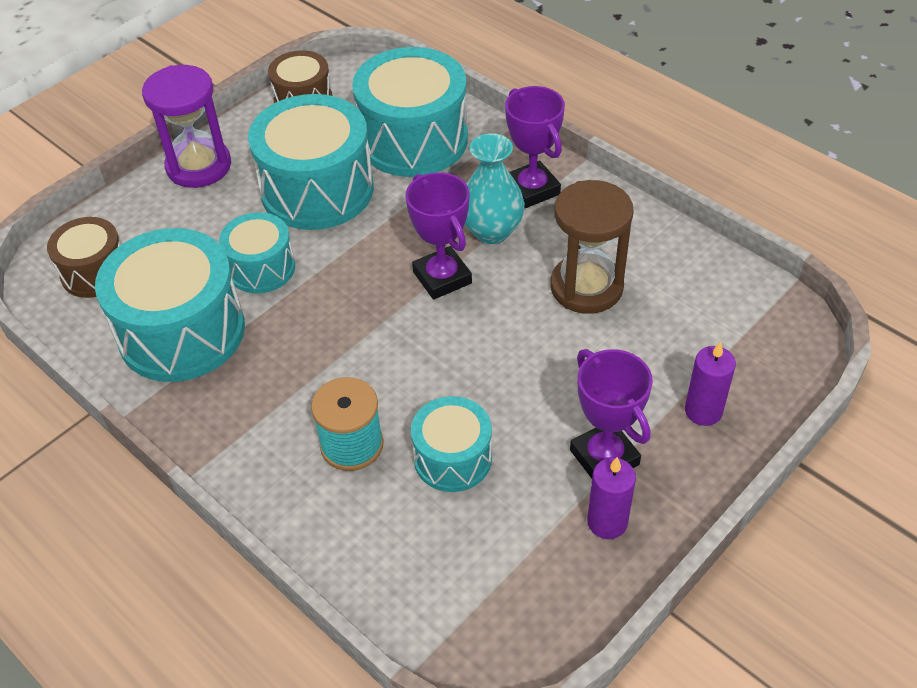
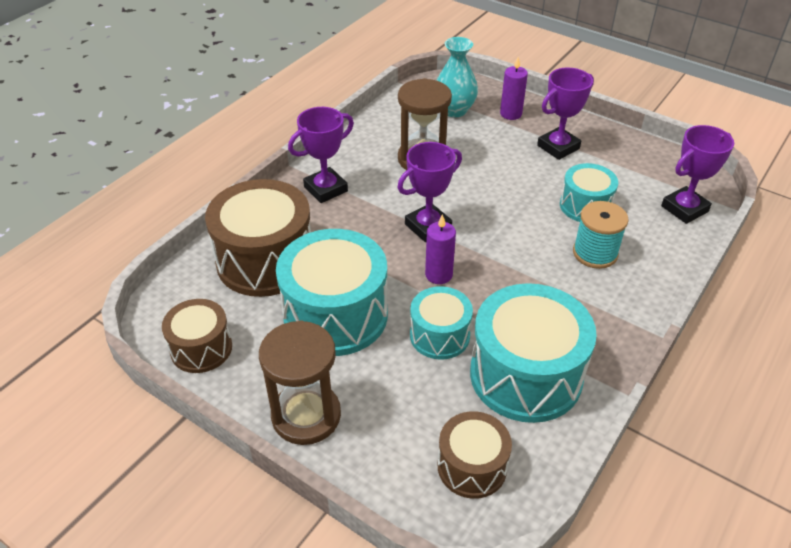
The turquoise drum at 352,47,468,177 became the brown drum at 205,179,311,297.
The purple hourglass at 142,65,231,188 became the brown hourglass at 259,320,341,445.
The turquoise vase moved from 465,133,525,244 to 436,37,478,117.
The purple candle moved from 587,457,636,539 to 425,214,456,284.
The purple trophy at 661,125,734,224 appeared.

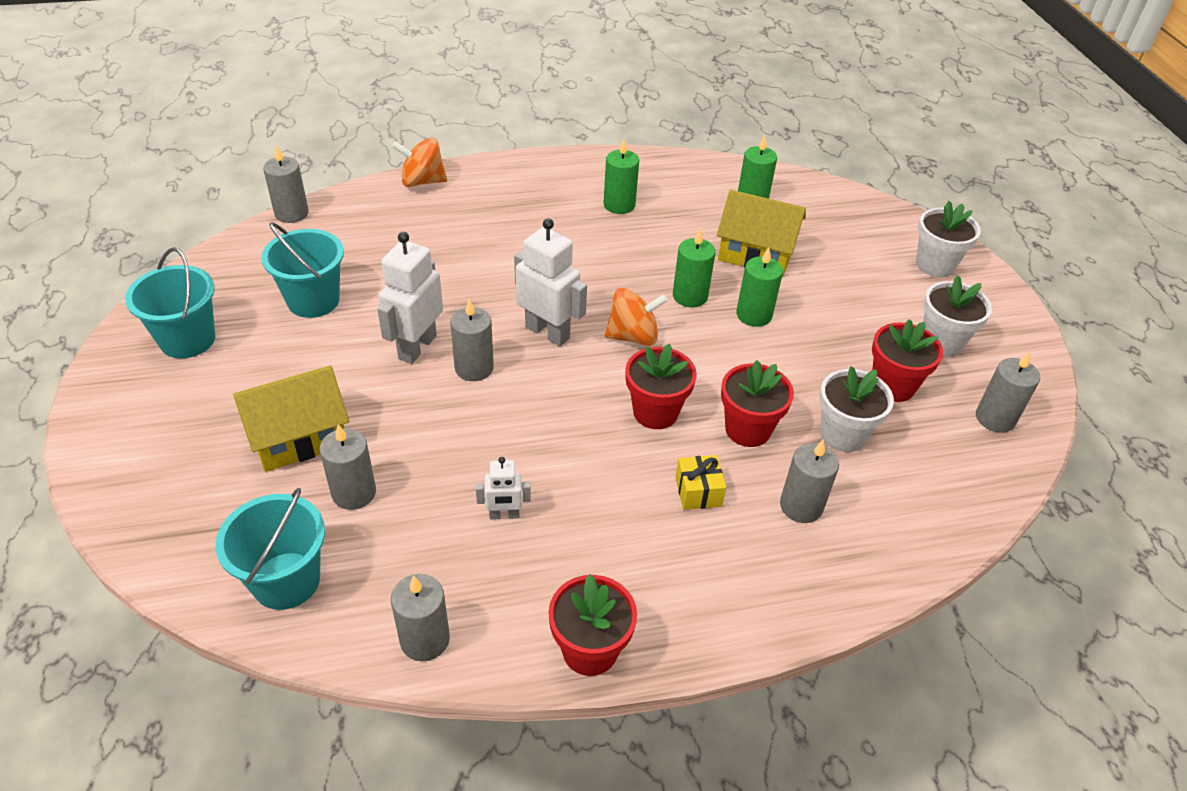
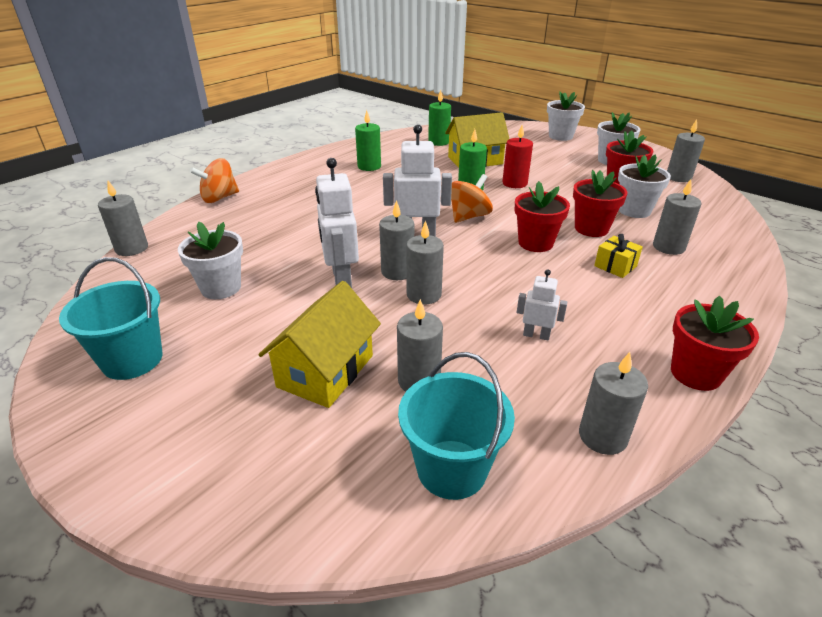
The turquoise bucket at 261,222,344,318 was replaced by the white flower pot at 178,221,243,299.
The green candle at 736,247,783,327 became the red candle at 502,125,533,188.
The white robot at 476,457,531,520 turned 120 degrees counterclockwise.
The grey candle at 406,221,444,305 appeared.

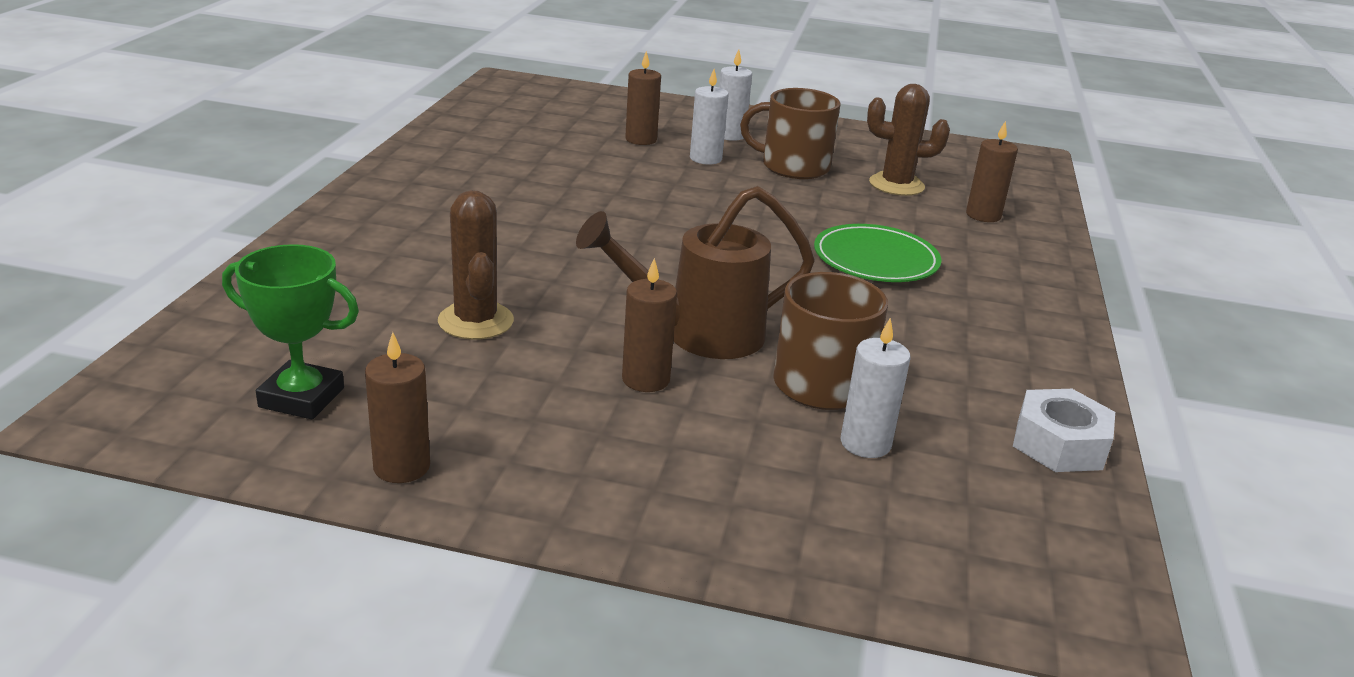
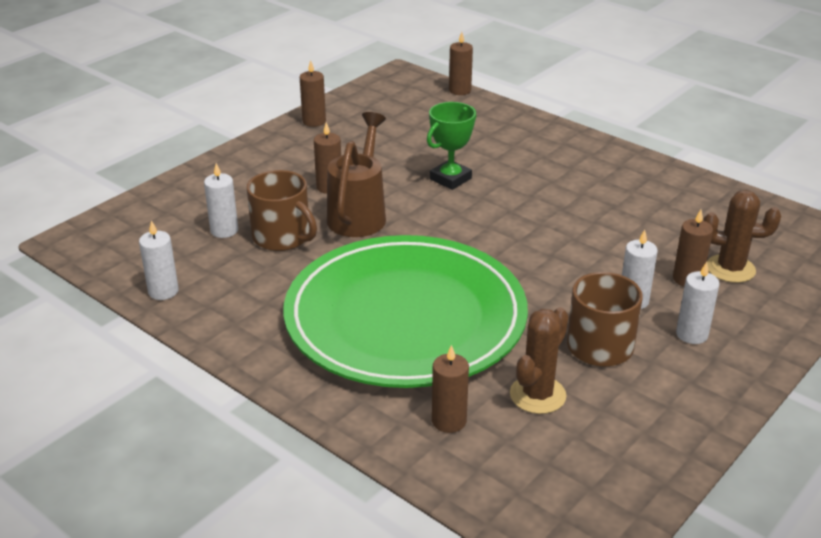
The brown cactus moved from 438,190,514,340 to 703,190,781,283.
The green plate at 814,224,941,282 changed to 2.38 times the size.
The green trophy moved from 222,244,359,419 to 427,102,476,190.
The white nut at 1013,389,1115,472 was replaced by the white candle at 139,220,179,300.
The brown candle at 449,32,473,95 appeared.

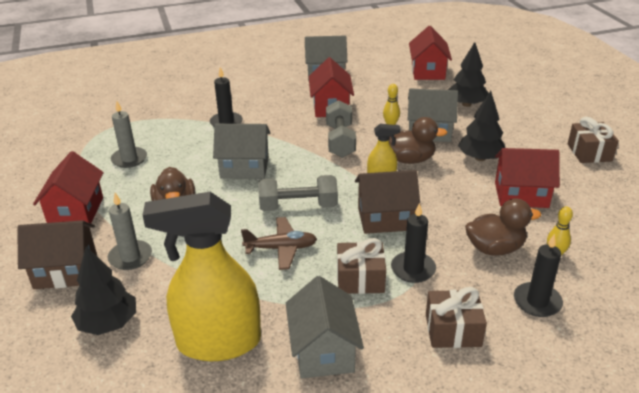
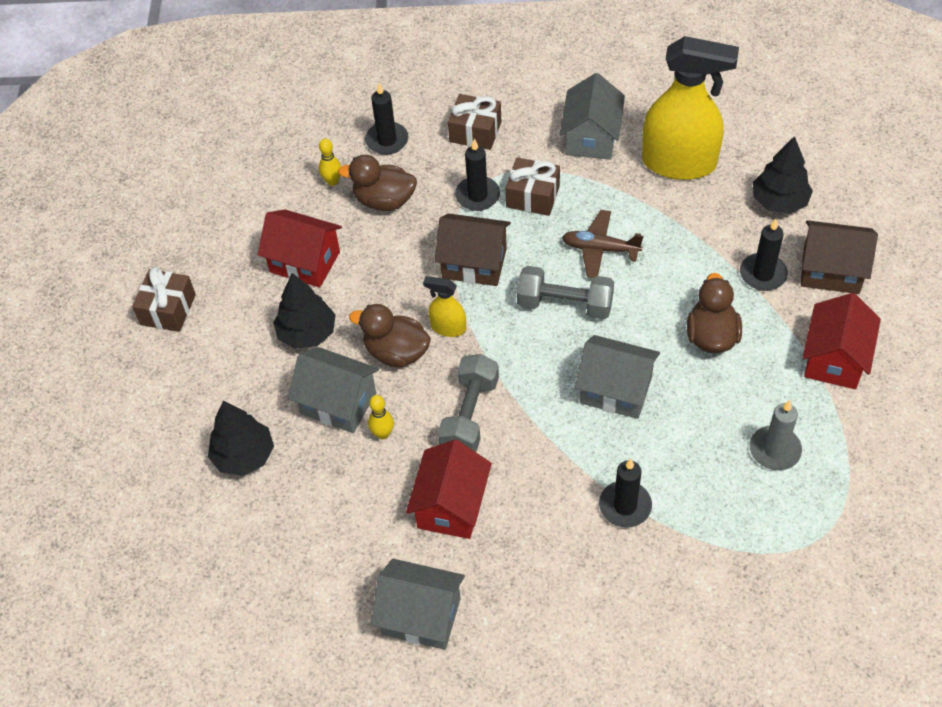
The red house at 409,26,452,80 disappeared.
The grey candle at 108,193,152,270 became the black candle at 740,219,788,291.

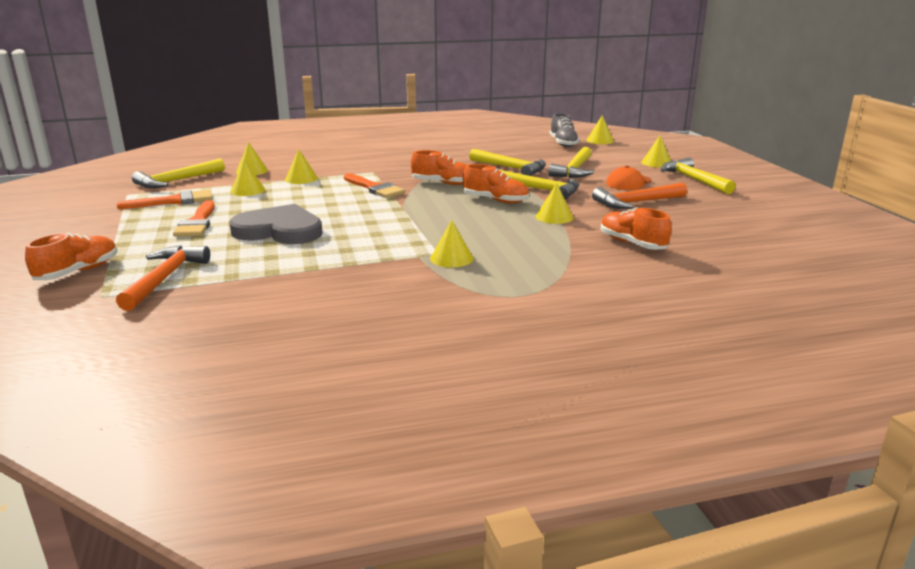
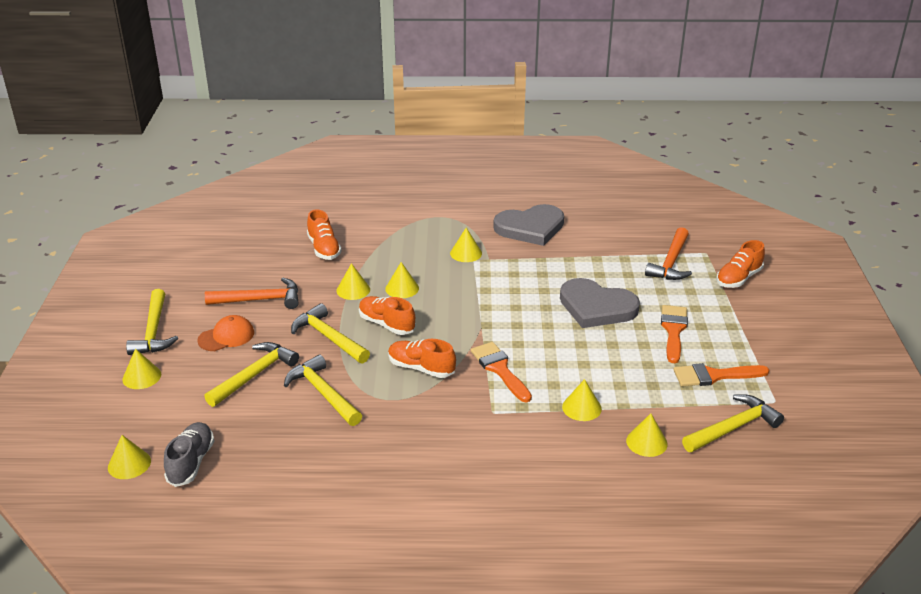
The yellow cone moved from 230,160,265,196 to 385,262,419,298.
The grey heart at 493,204,564,246 appeared.

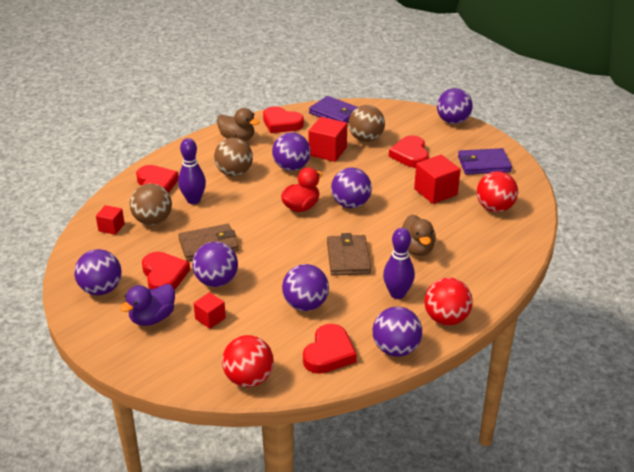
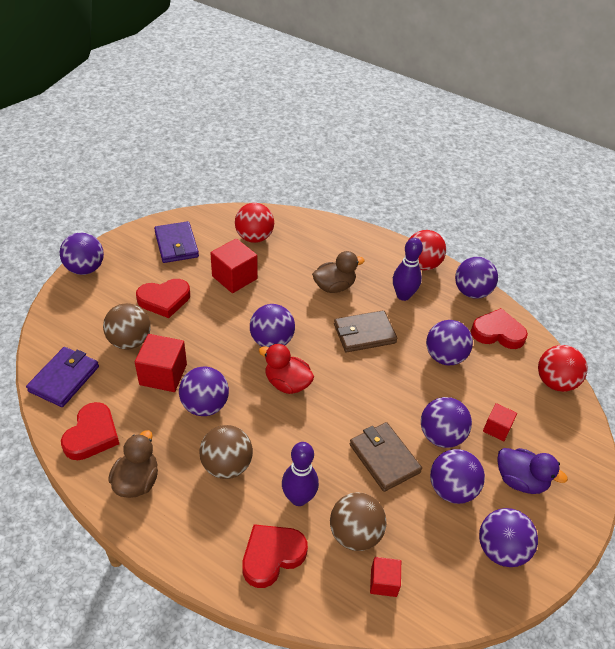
The red heart at 142,252,190,290 was replaced by the purple ball at 430,449,485,504.

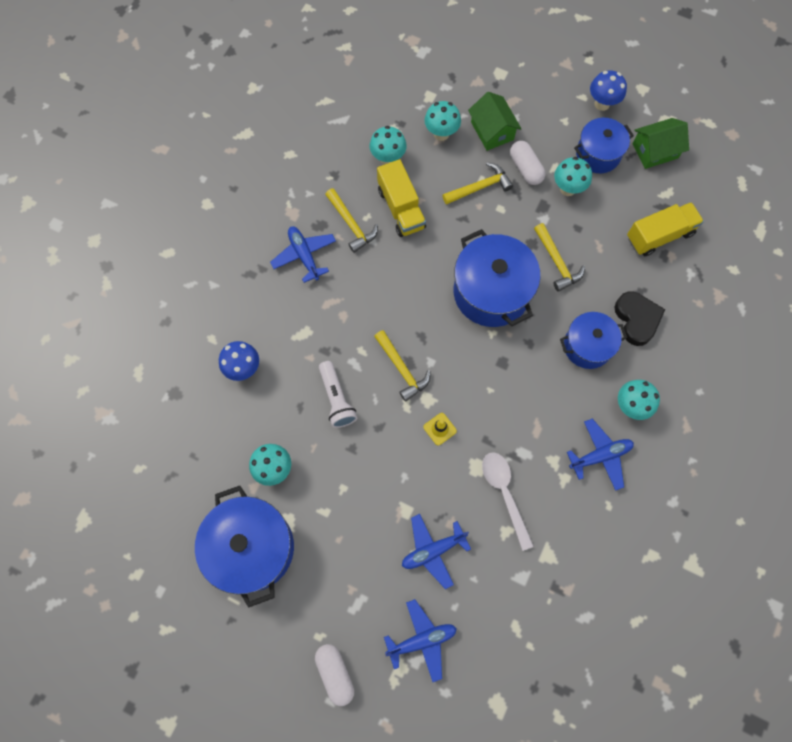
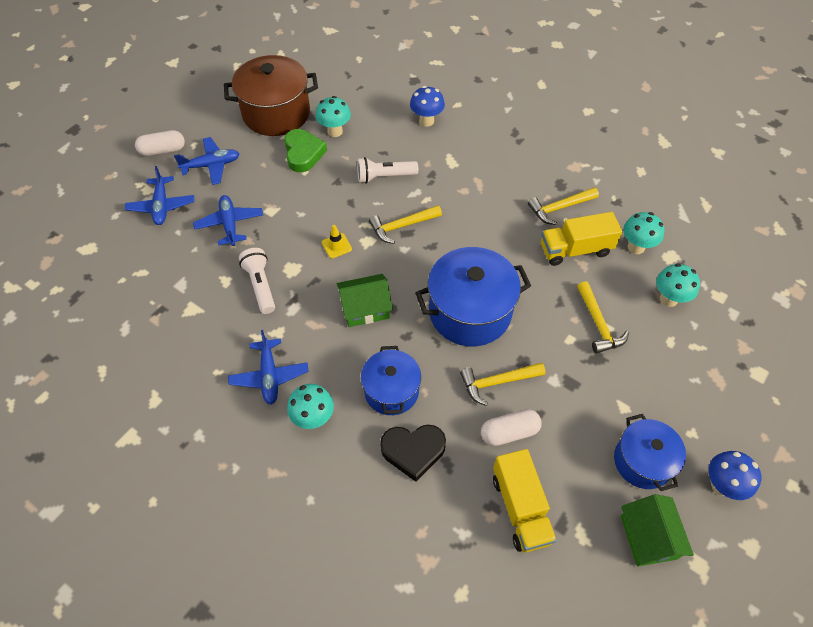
The green house moved from 468,92,521,151 to 337,274,393,327.
The white capsule moved from 510,141,546,185 to 481,409,542,446.
The turquoise mushroom at 554,157,592,196 disappeared.
The blue plane moved from 270,226,336,283 to 174,137,239,185.
The white spoon at 482,452,534,551 was replaced by the white flashlight at 239,248,275,314.
The blue pot at 195,486,294,608 became the brown pot at 224,55,318,136.
The green heart at 284,129,327,172 appeared.

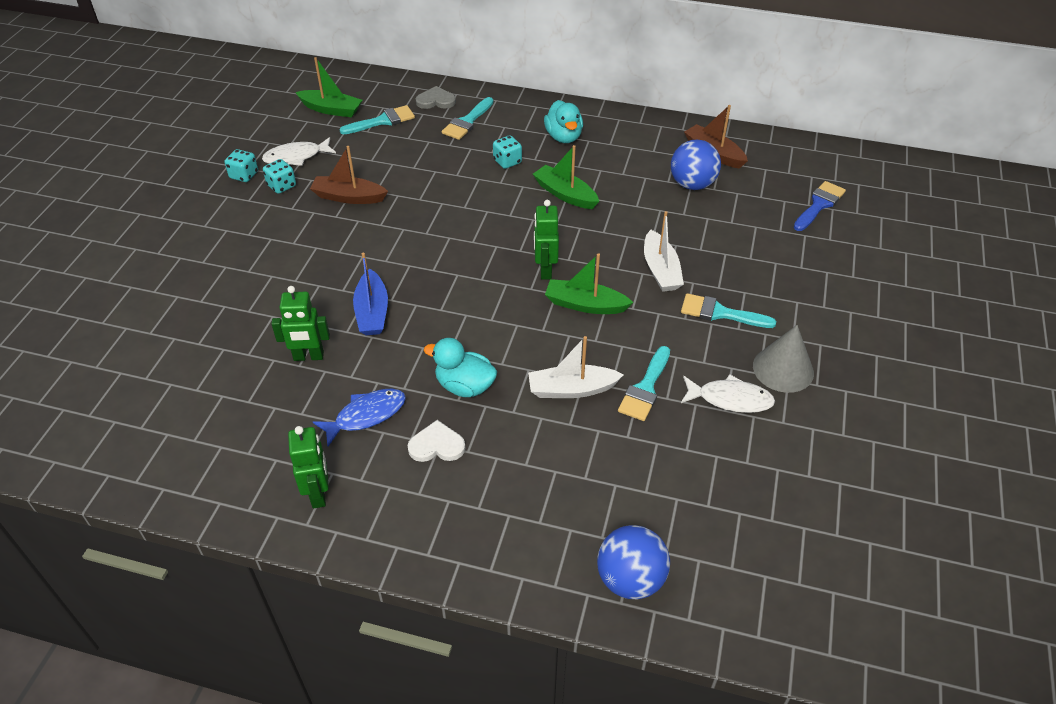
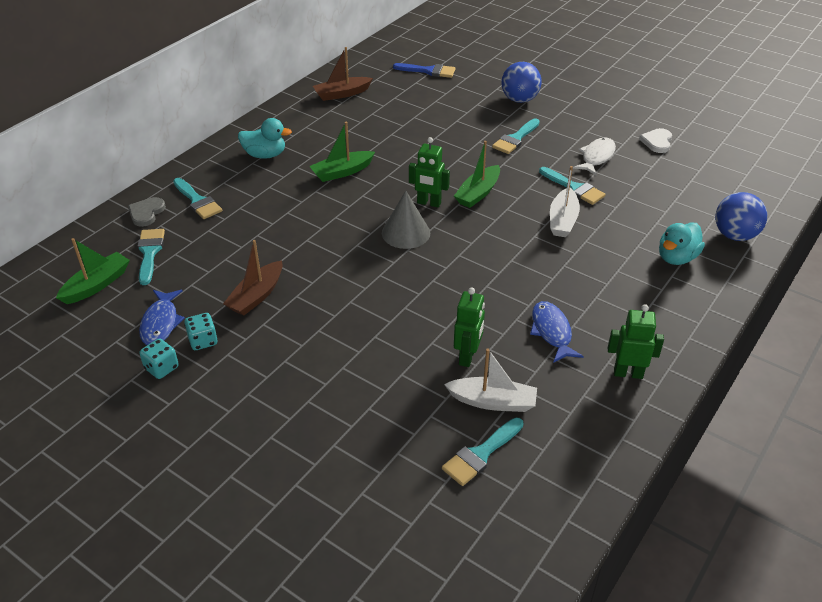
The turquoise dice at 493,135,522,169 disappeared.
The white fish at 262,137,336,166 became the blue fish at 139,290,185,345.
The blue ball moved from 671,140,721,190 to 501,62,542,103.
The blue brush at 794,181,846,231 turned 135 degrees clockwise.
The white boat moved from 644,211,684,292 to 444,348,537,412.
The blue boat at 353,253,388,335 disappeared.
The grey cone moved from 753,325,814,393 to 382,191,430,249.
The turquoise duck moved from 424,338,497,397 to 659,222,705,265.
The white heart moved from 407,420,465,462 to 639,128,672,153.
The turquoise brush at 442,418,524,486 appeared.

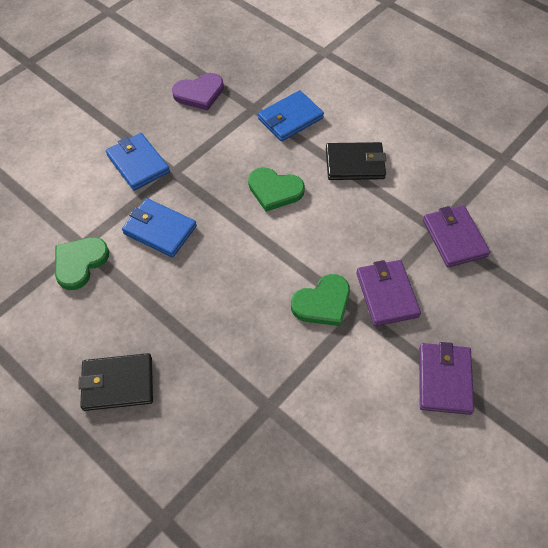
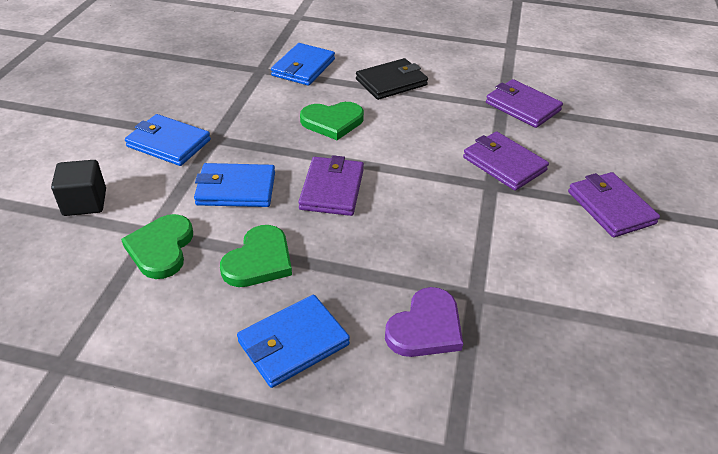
The purple heart moved from 172,73,224,111 to 385,287,463,357.
The green heart moved from 291,274,350,326 to 220,225,292,287.
The black wallet at 78,353,153,411 became the blue wallet at 237,295,350,388.
The purple wallet at 298,155,364,216 appeared.
The black cube at 51,160,106,216 appeared.

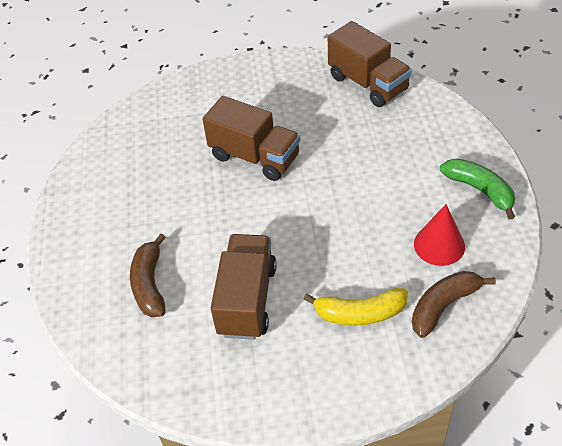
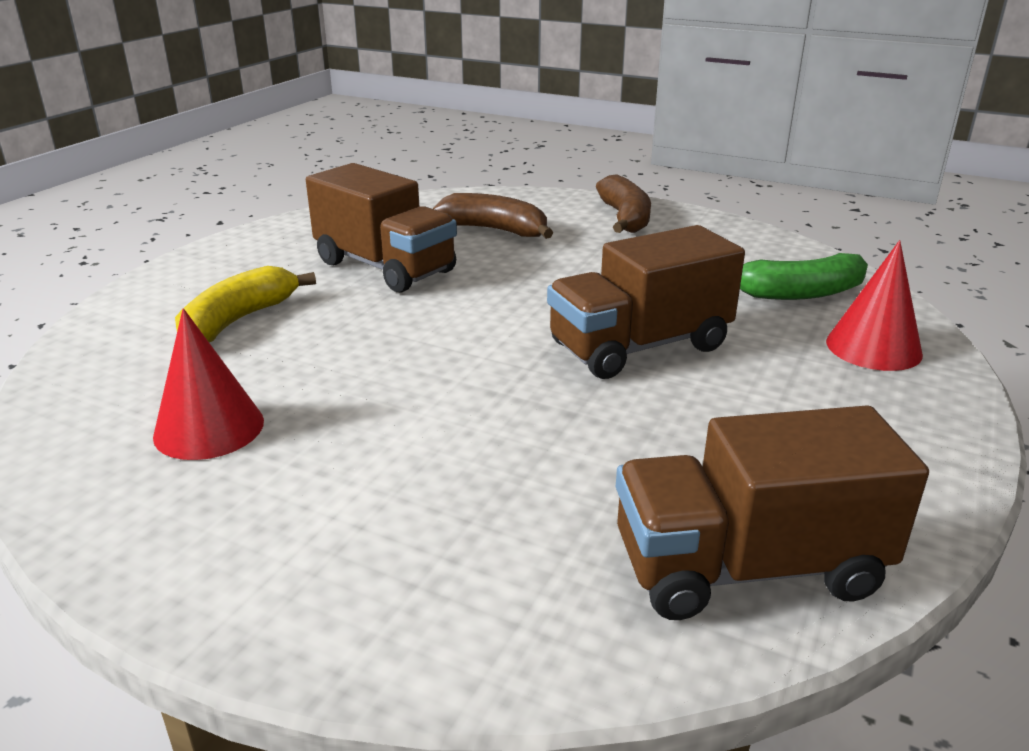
The green banana moved from 440,159,515,220 to 740,253,868,300.
The brown banana moved from 412,271,496,338 to 596,174,651,233.
The red cone at 826,240,923,371 appeared.

